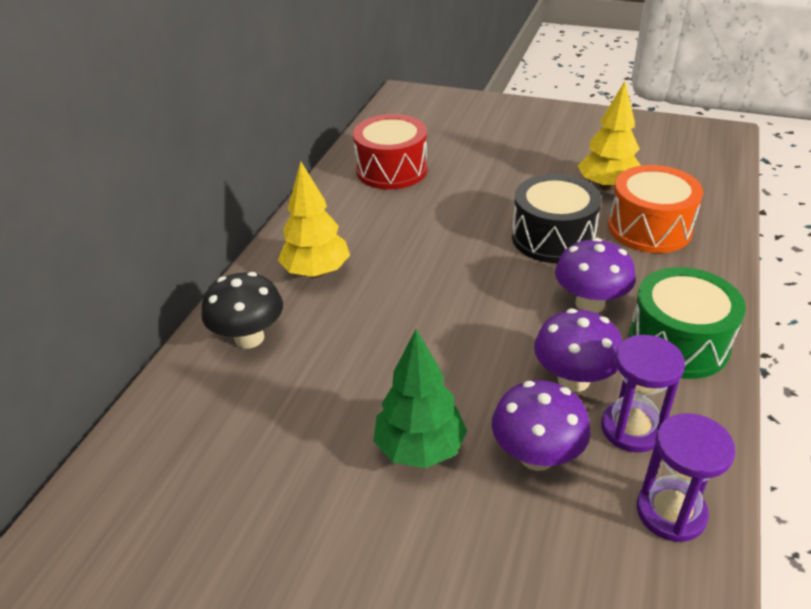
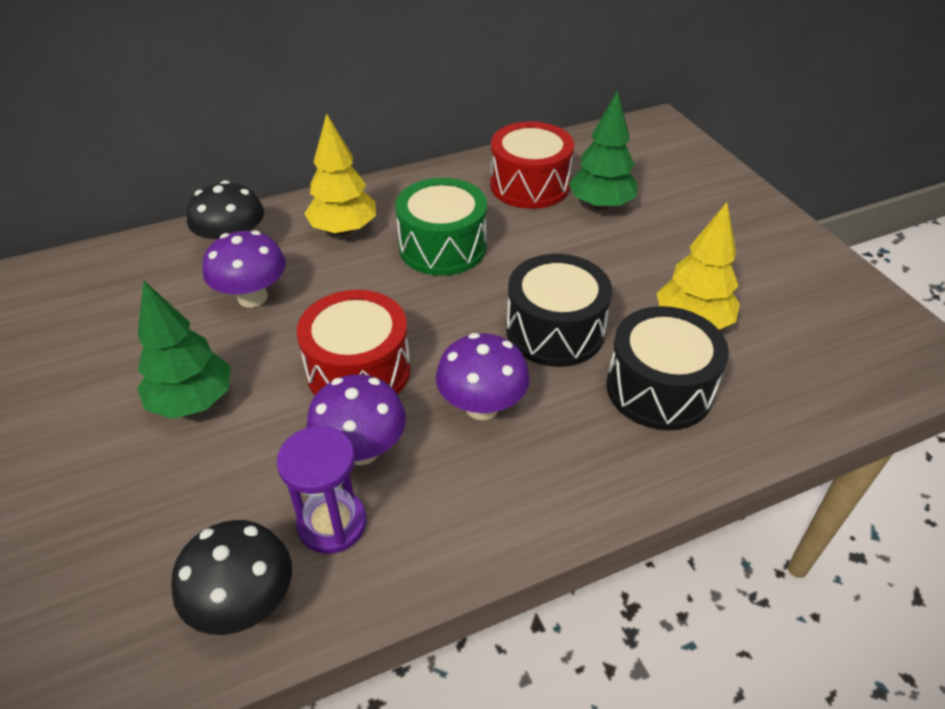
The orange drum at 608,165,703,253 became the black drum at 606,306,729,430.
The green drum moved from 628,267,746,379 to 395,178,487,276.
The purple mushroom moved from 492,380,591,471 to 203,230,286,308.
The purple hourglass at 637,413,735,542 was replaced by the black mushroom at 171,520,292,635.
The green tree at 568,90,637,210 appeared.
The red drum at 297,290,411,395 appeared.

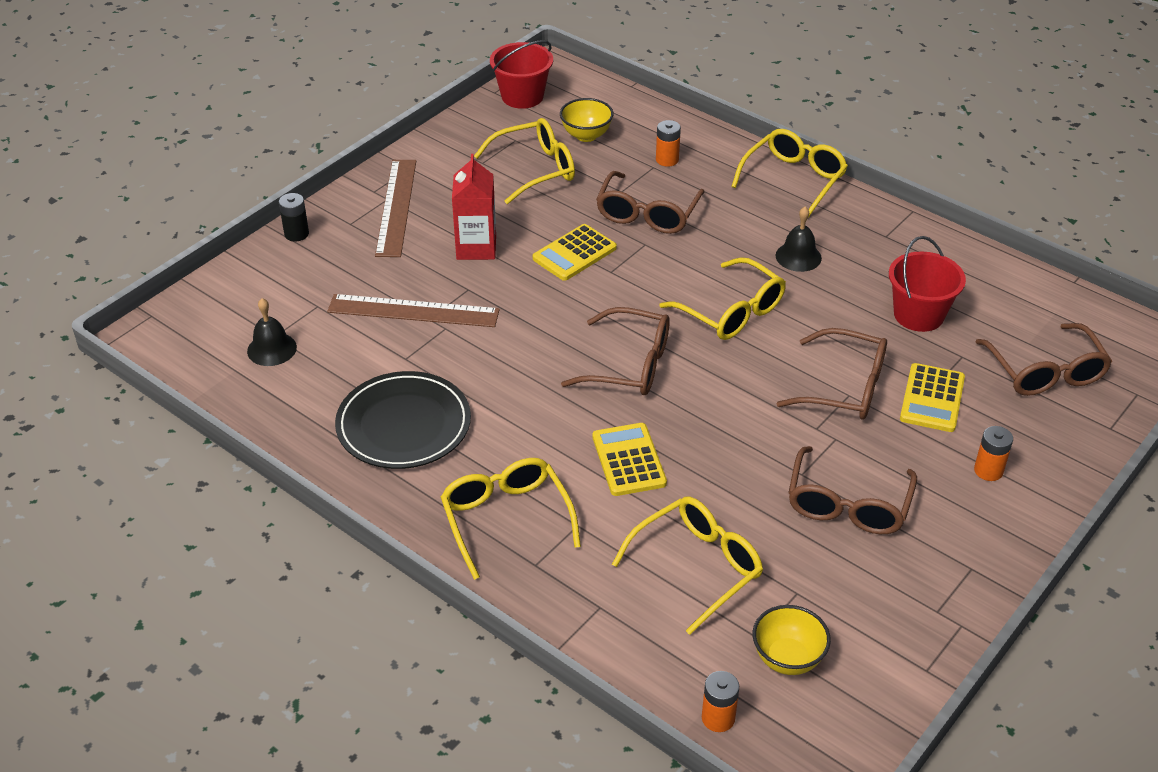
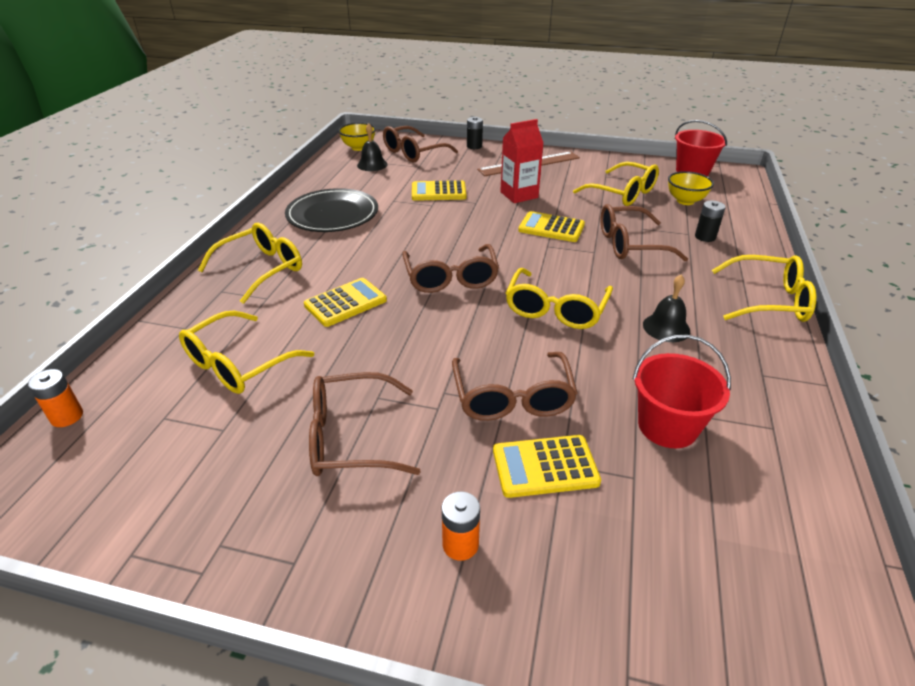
The orange battery at 656,120,681,167 became the black battery at 695,200,726,242.
The brown ruler at 327,294,500,327 was replaced by the yellow calculator at 412,180,466,201.
The brown glasses moved from 976,323,1112,396 to 383,126,458,162.
The yellow glasses at 612,497,763,635 turned 105 degrees clockwise.
The yellow bowl moved from 753,605,831,675 to 338,123,376,151.

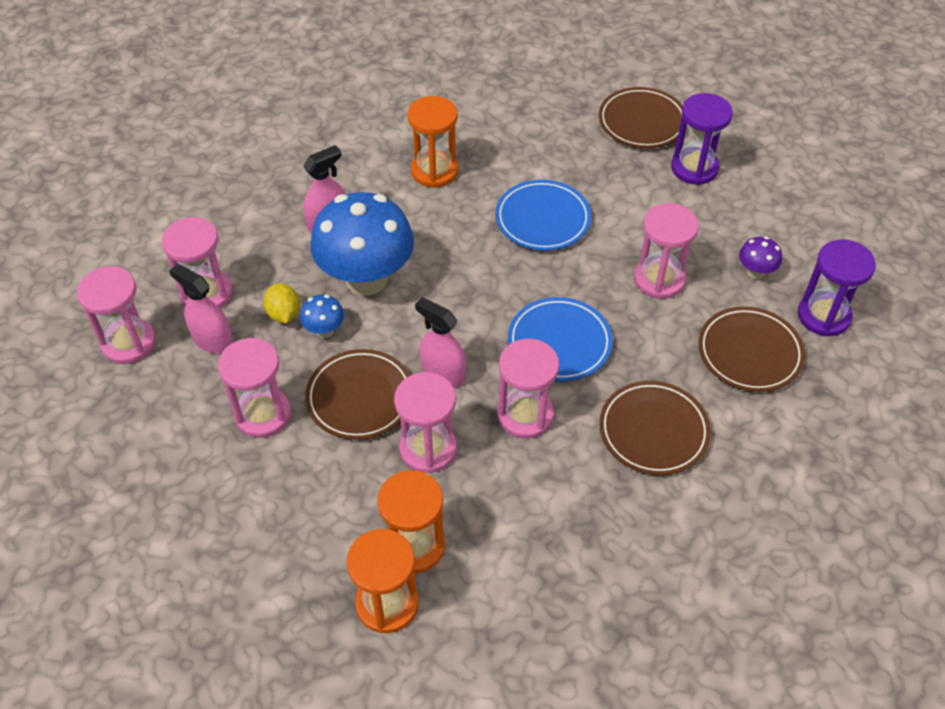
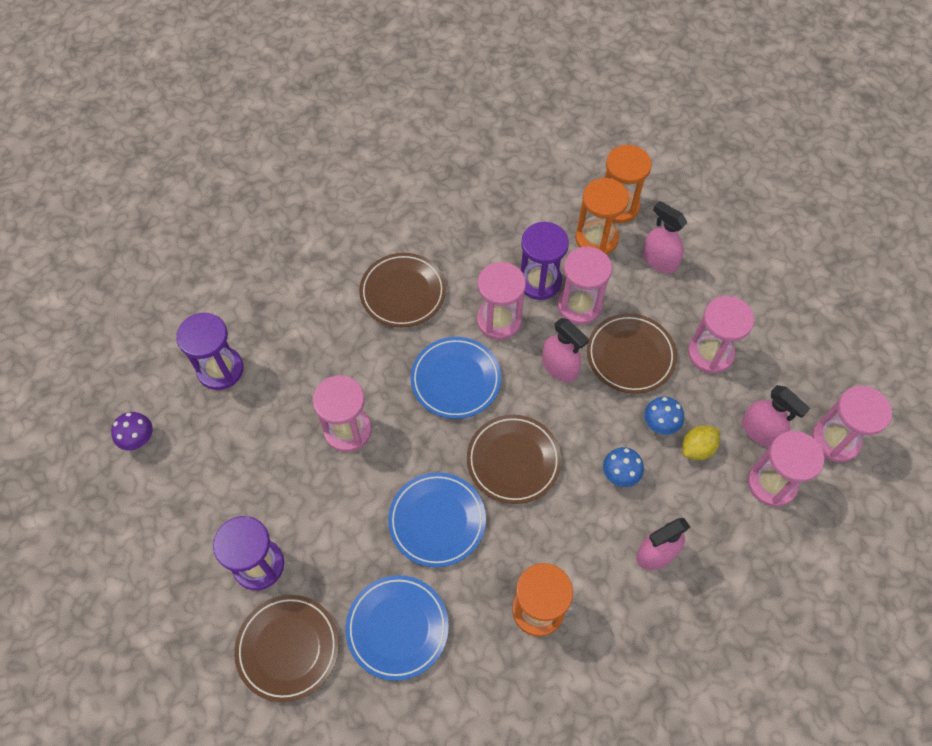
The blue mushroom at 310,192,414,296 changed to 0.42 times the size.
The purple mushroom moved from 739,236,782,279 to 111,412,153,450.
The yellow lemon at 263,283,300,323 turned 60 degrees clockwise.
The brown plate moved from 698,306,805,392 to 467,415,562,504.
The pink spray bottle at 642,201,687,274 appeared.
The purple hourglass at 520,222,569,300 appeared.
The blue plate at 345,575,449,681 appeared.

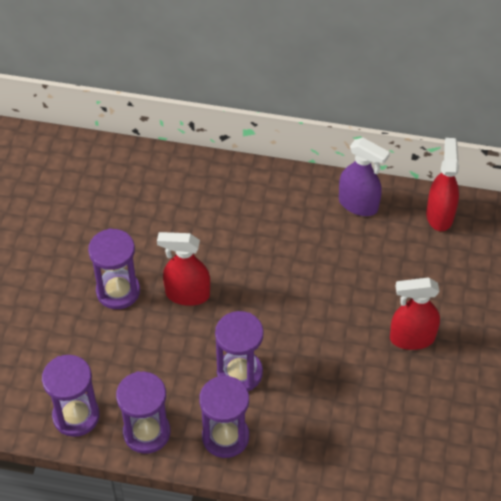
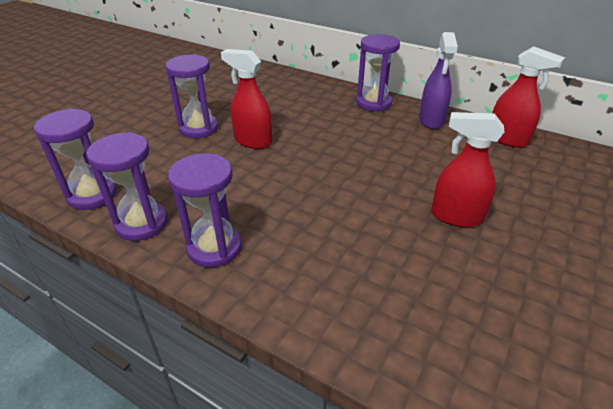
The purple spray bottle at 339,138,390,216 turned 45 degrees clockwise.
The red spray bottle at 426,138,459,231 turned 105 degrees clockwise.
The purple hourglass moved from 215,311,264,391 to 356,34,400,112.

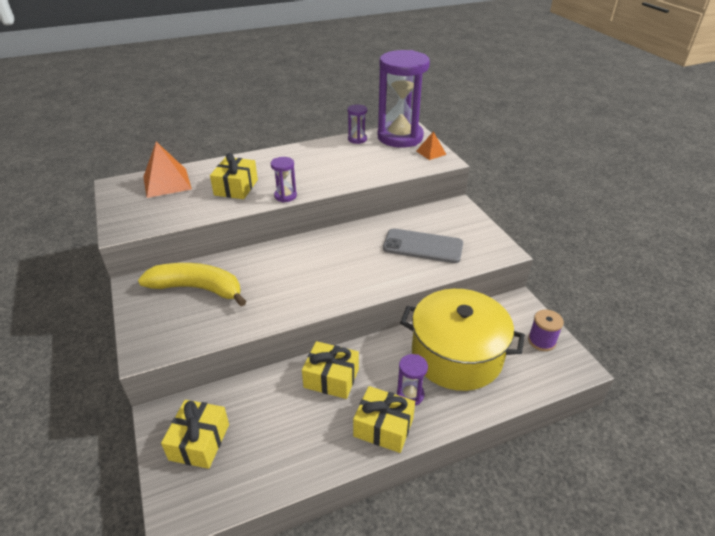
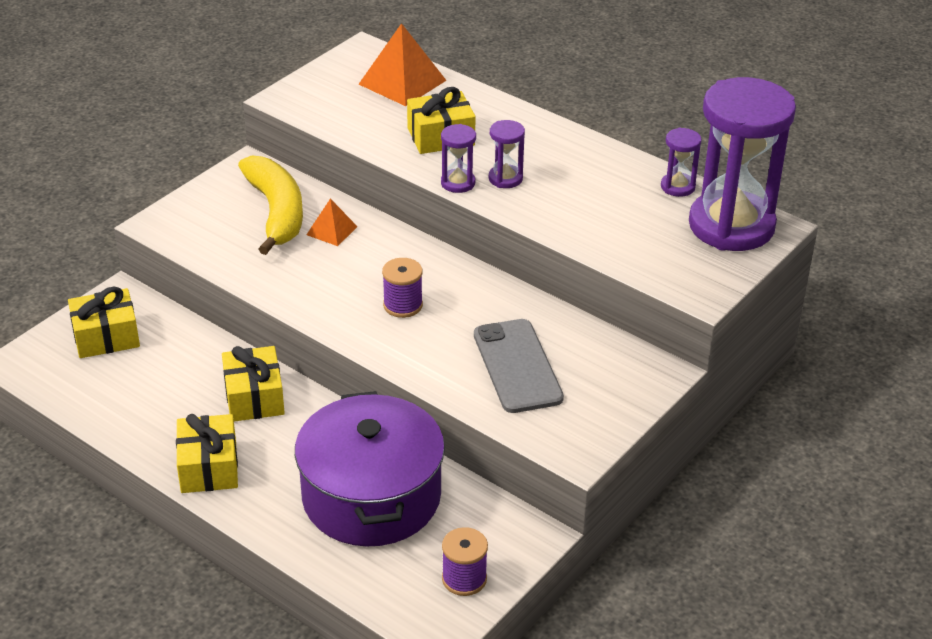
The orange pyramid moved from 417,131,447,160 to 307,199,358,246.
The yellow pot at 400,289,525,391 became the purple pot at 295,391,445,546.
The purple hourglass moved from 397,354,428,405 to 489,120,525,188.
The purple spool at 382,258,423,318 appeared.

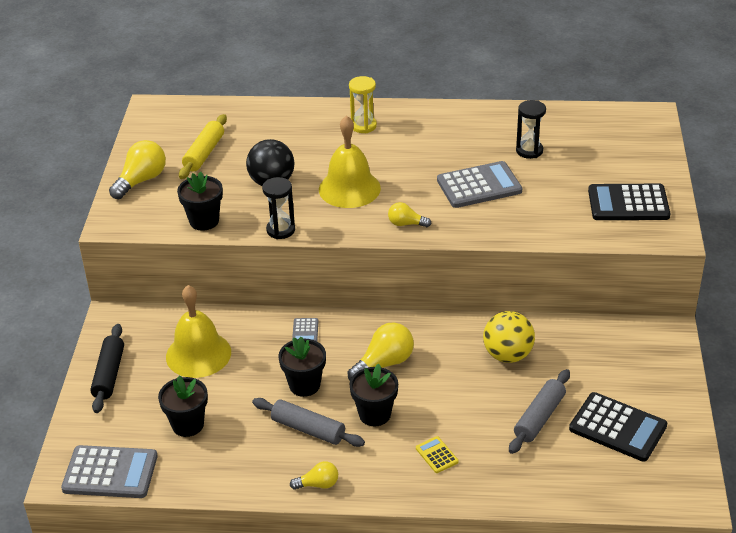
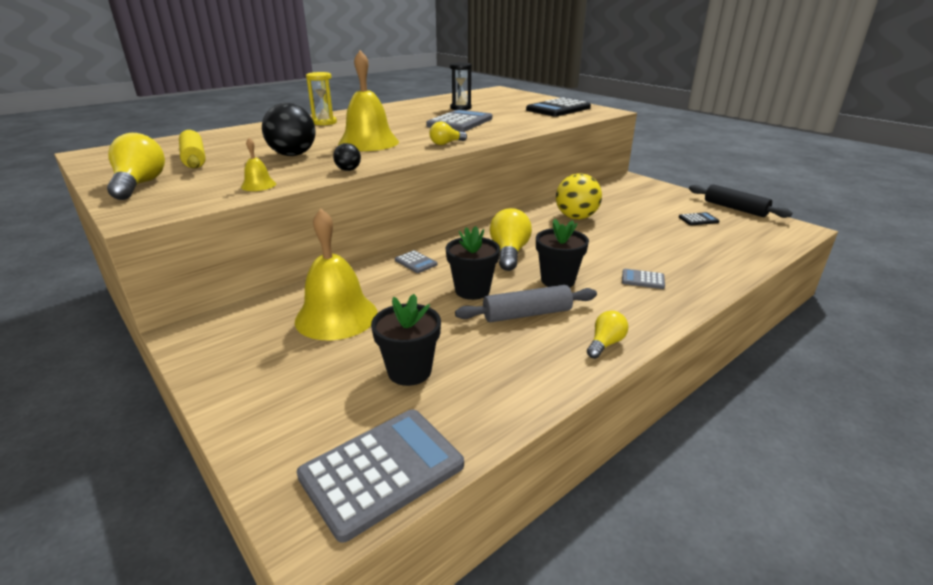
The black flower pot at 177,172,223,231 was replaced by the yellow bell at 241,138,276,191.
The black hourglass at 262,177,295,239 was replaced by the black ball at 333,143,361,171.
The black rolling pin moved from 90,324,124,413 to 689,184,792,218.
The grey rolling pin at 509,369,570,454 disappeared.
The black calculator at 569,392,667,462 changed to 0.47 times the size.
The yellow calculator at 416,436,459,473 became the grey calculator at 622,269,665,289.

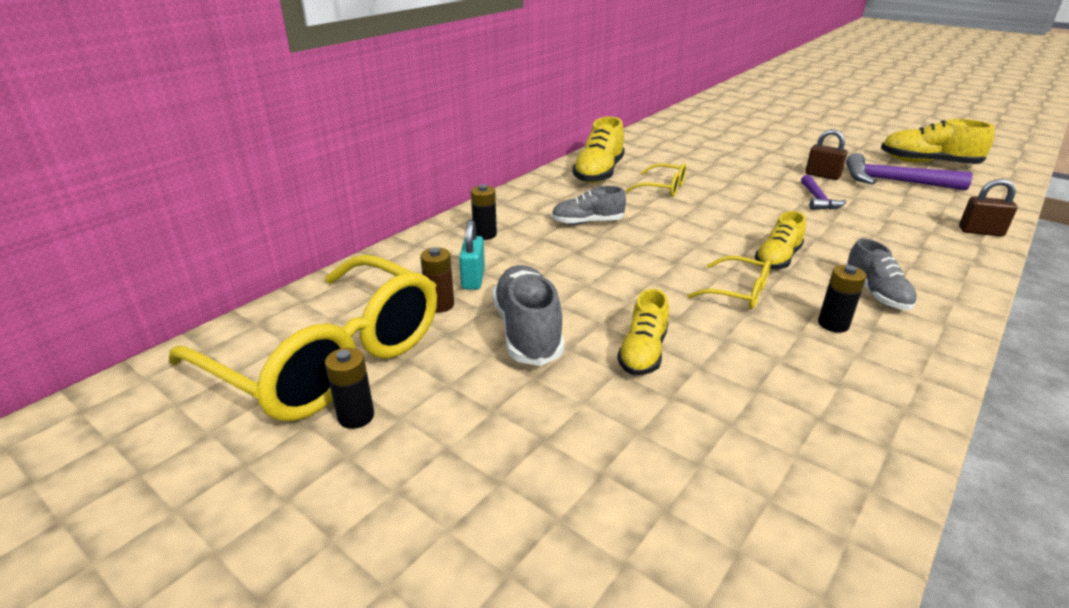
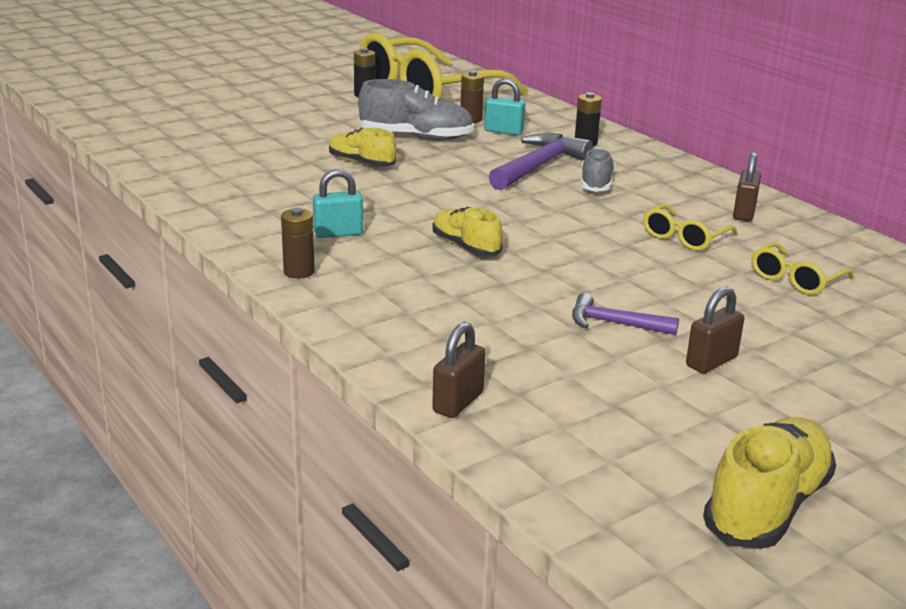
The yellow shoe at 572,117,625,183 was replaced by the brown padlock at 733,152,761,221.
The purple hammer moved from 846,153,972,190 to 489,133,593,190.
The grey shoe at 846,238,917,310 disappeared.
The yellow glasses moved from 687,256,771,310 to 752,242,854,295.
The black battery at 818,265,867,333 was replaced by the turquoise padlock at 313,169,363,238.
The brown battery at 281,208,315,279 appeared.

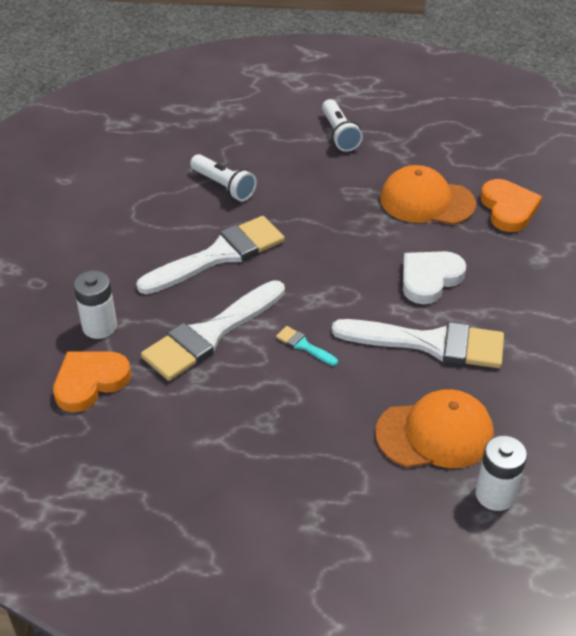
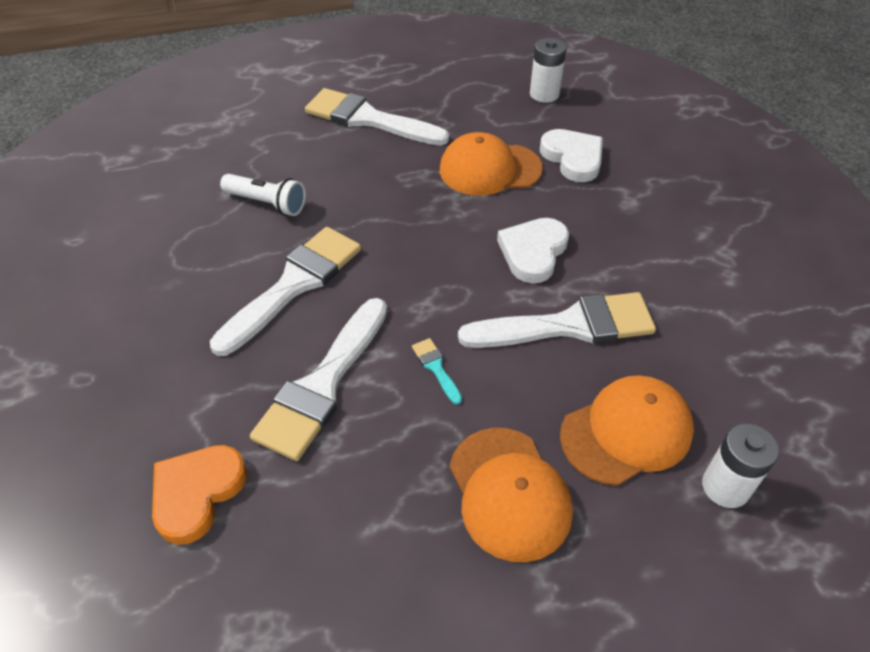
The white flashlight at 322,99,363,151 was replaced by the white brush at 305,88,449,145.
The orange heart at 481,179,542,232 became the white heart at 540,129,603,182.
The white battery moved from 73,271,117,339 to 530,38,567,103.
The turquoise brush at 276,326,338,366 turned 45 degrees clockwise.
The orange cap at 450,428,573,562 appeared.

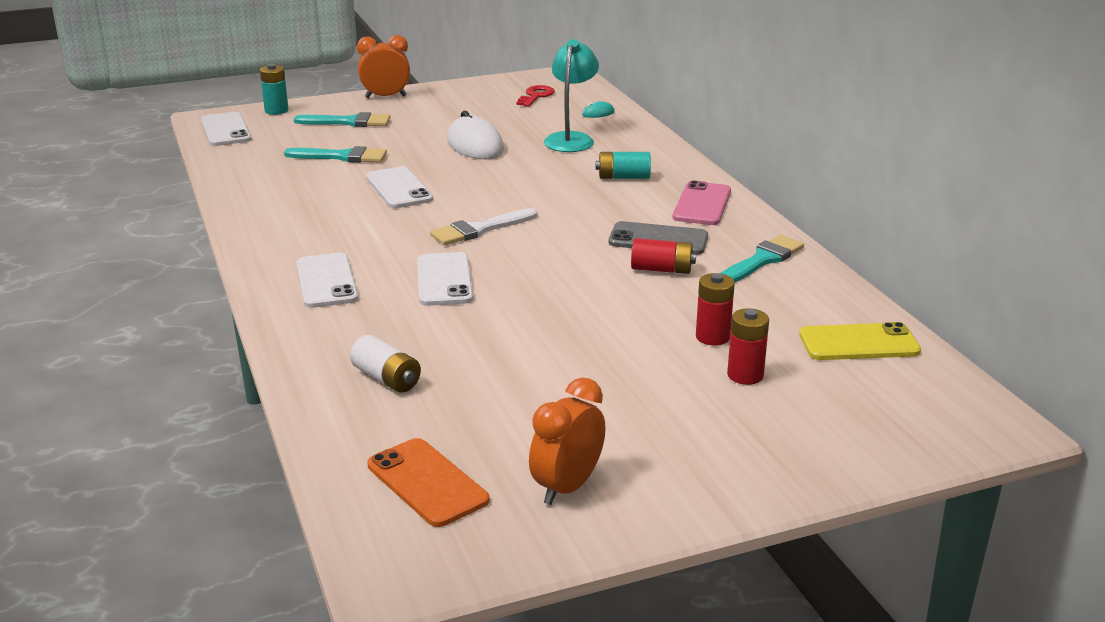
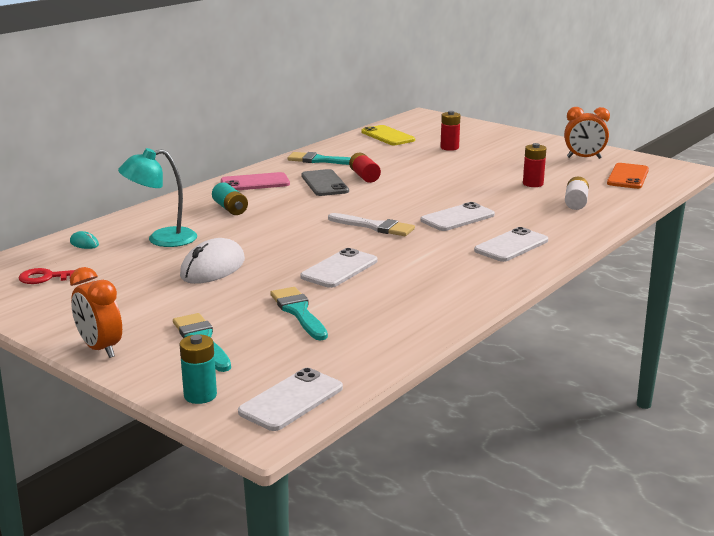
The red battery moved from 696,273,735,346 to 523,143,547,187.

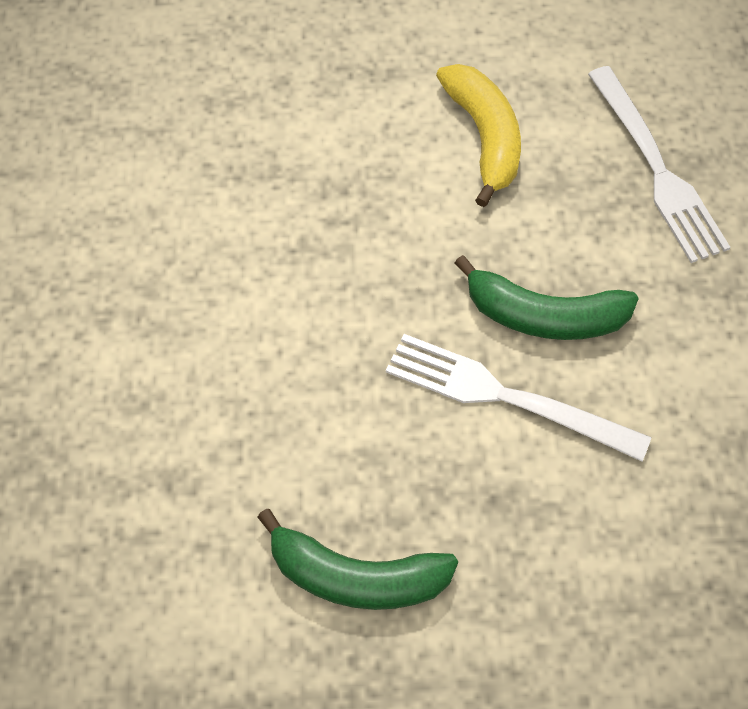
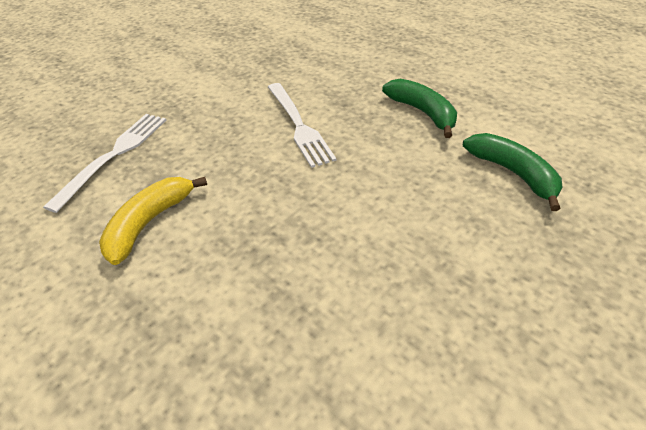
The green banana moved from 455,255,639,340 to 463,133,563,211.

